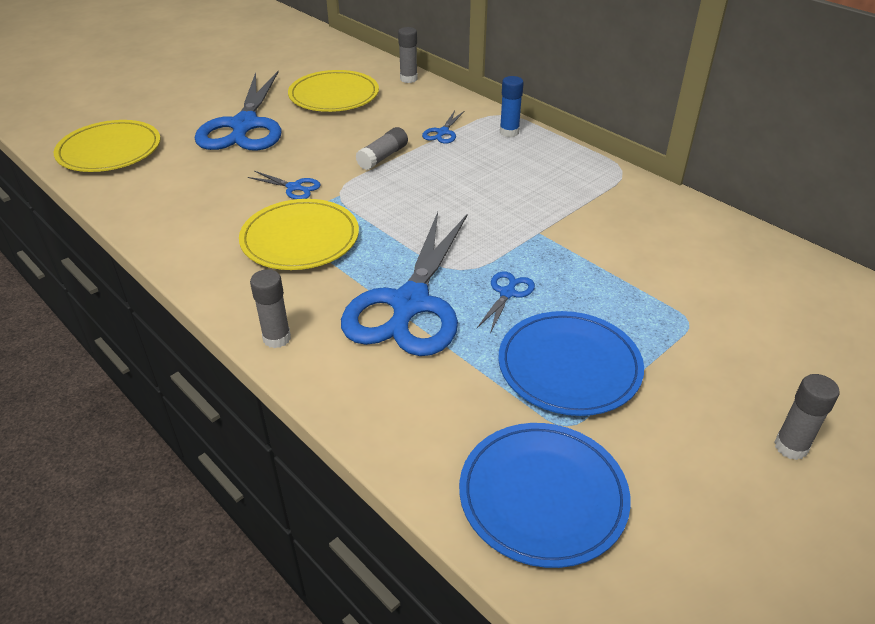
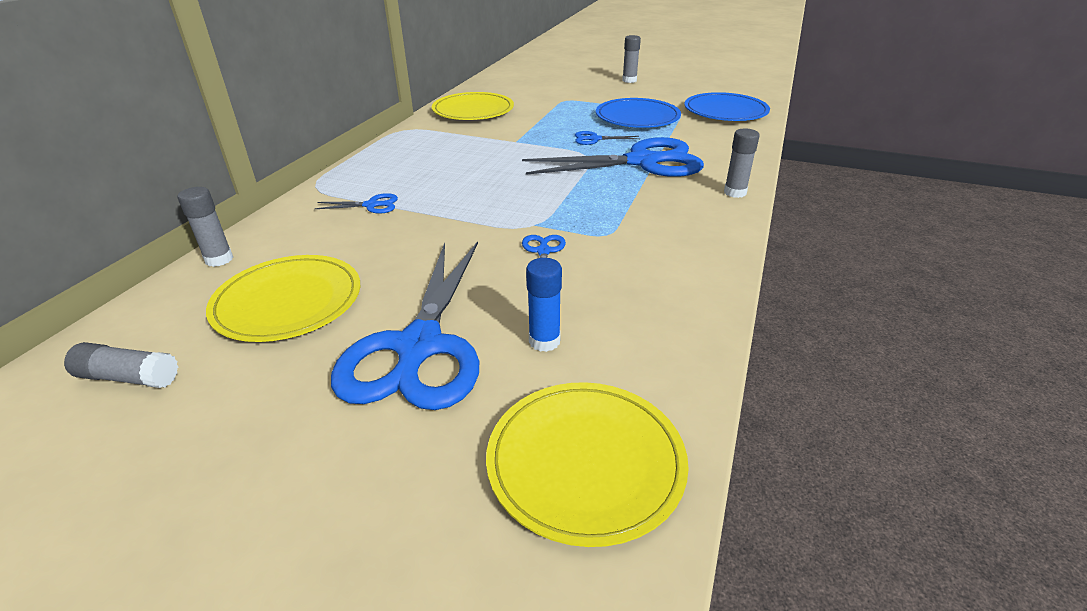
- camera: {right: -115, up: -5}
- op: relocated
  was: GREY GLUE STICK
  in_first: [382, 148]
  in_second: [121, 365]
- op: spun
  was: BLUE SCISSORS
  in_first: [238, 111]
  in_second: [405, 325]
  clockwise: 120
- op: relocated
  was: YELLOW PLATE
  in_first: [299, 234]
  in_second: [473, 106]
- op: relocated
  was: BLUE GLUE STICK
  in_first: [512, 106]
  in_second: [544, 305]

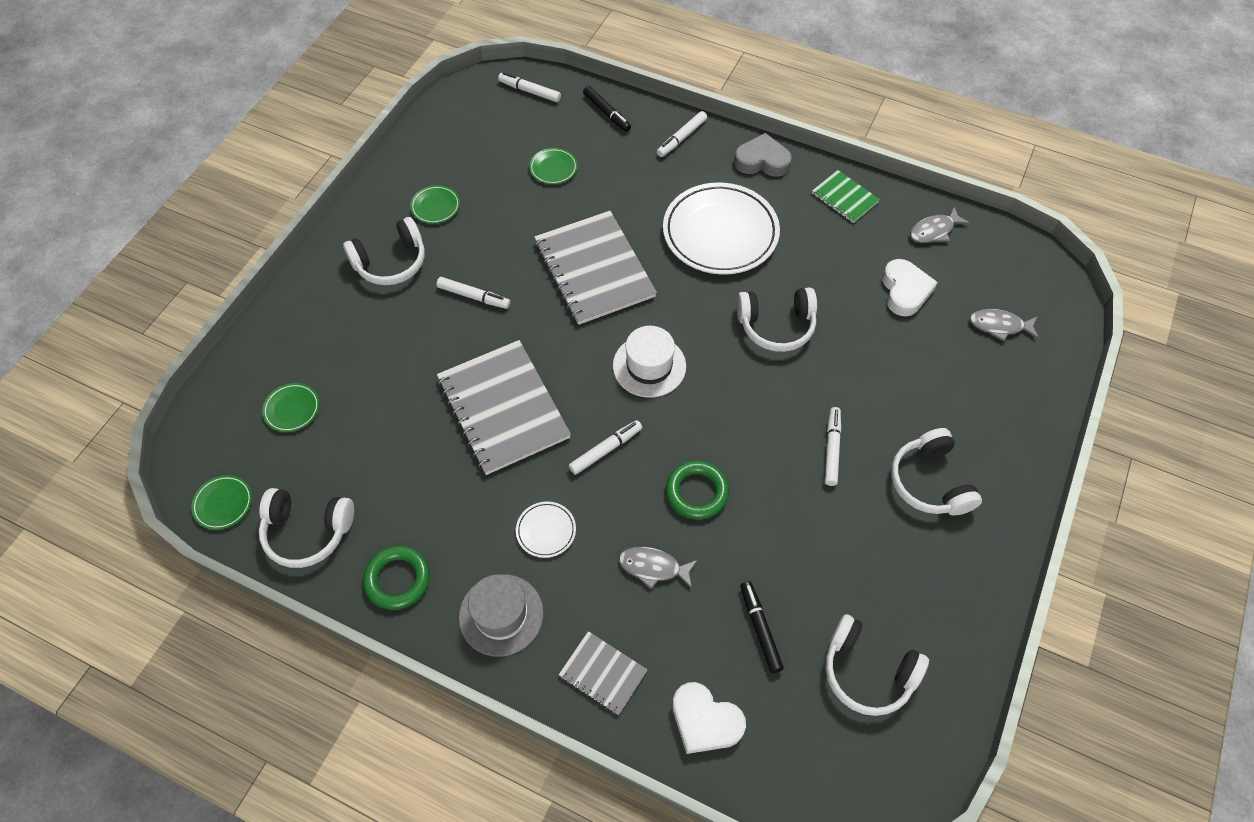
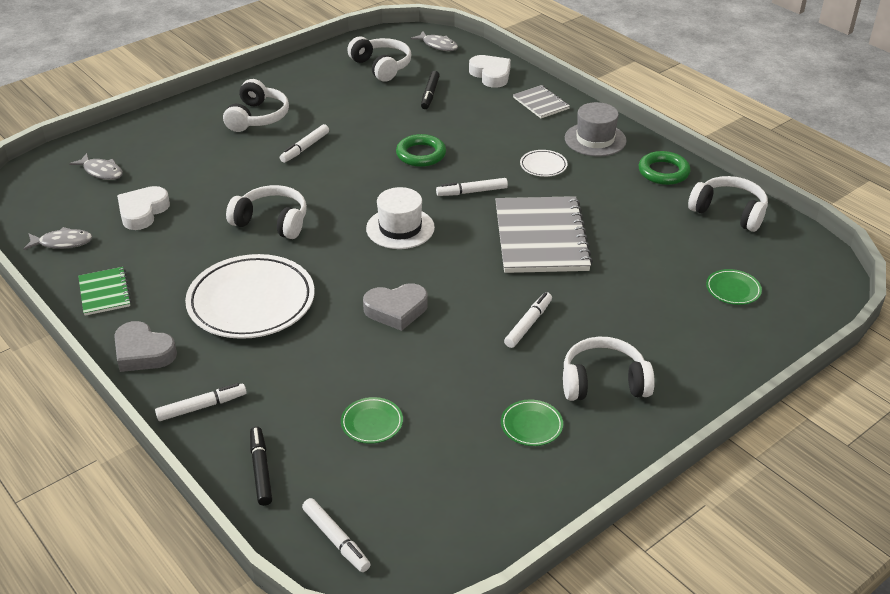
- camera: {right: -155, up: -20}
- op: exchanged
  was: GREY NOTEBOOK
  now: GREY HEART
  in_first: [595, 268]
  in_second: [395, 307]
- op: relocated
  was: GREY FISH
  in_first: [658, 568]
  in_second: [434, 41]
- op: spun
  was: WHITE MARKER
  in_first: [473, 293]
  in_second: [528, 320]
  clockwise: 75
- op: missing
  was: GREEN PLATE
  in_first: [221, 502]

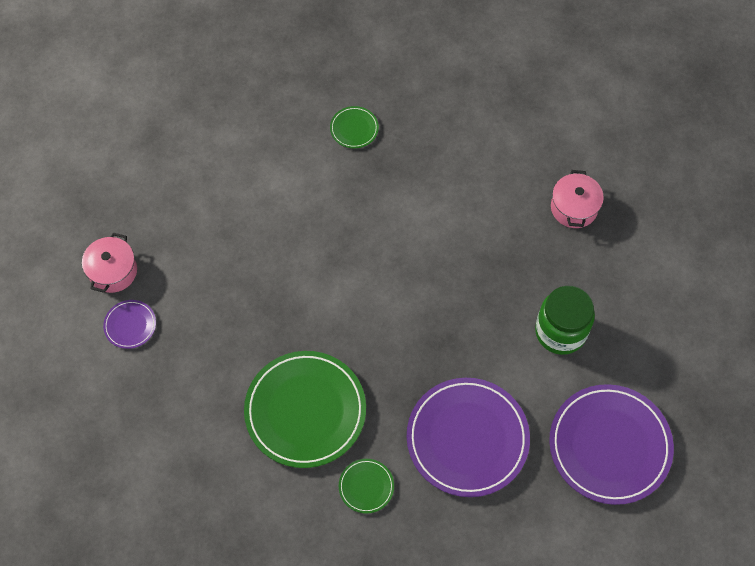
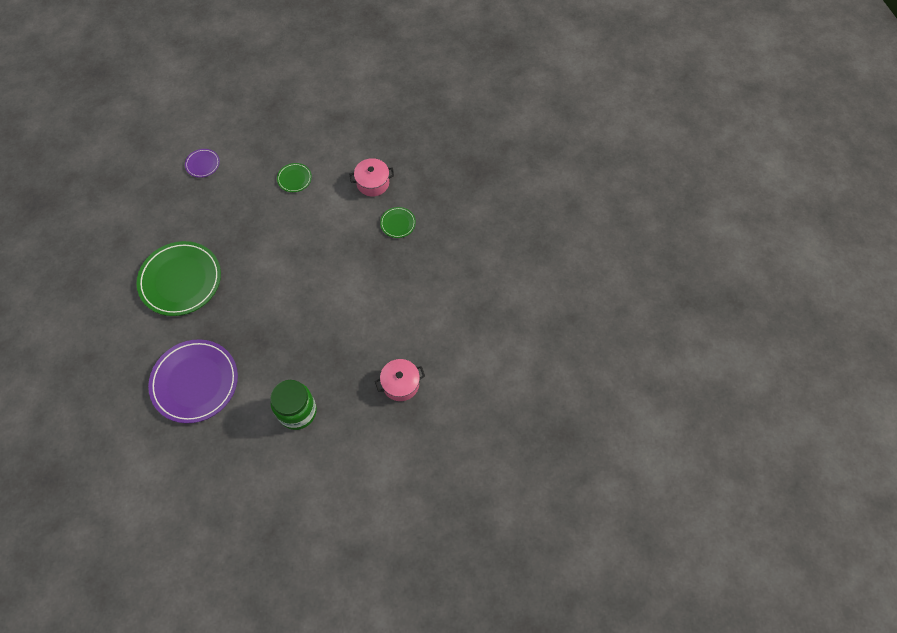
- camera: {right: 65, up: 0}
- op: relocated
  was: GREEN PLATE
  in_first: [366, 486]
  in_second: [294, 177]
- op: relocated
  was: PINK POT
  in_first: [109, 263]
  in_second: [372, 177]
- op: missing
  was: PURPLE PLATE
  in_first: [611, 444]

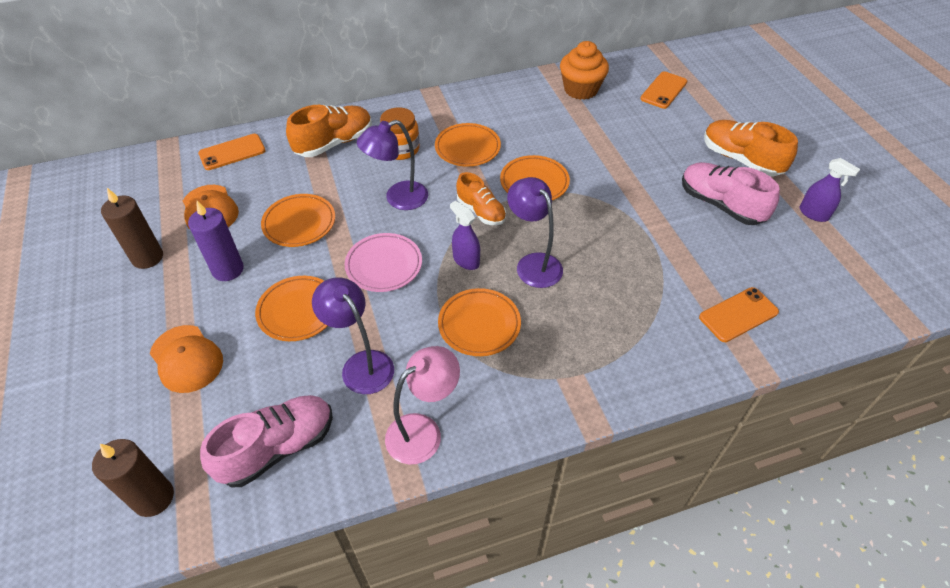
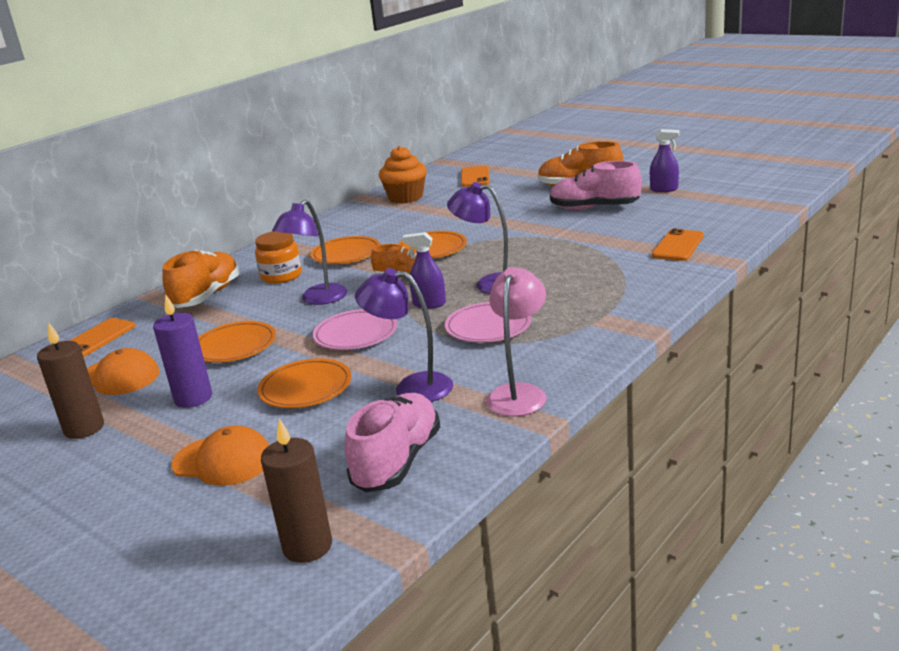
- camera: {right: -30, up: -25}
- op: colour
  was: ORANGE PLATE
  now: PINK PLATE
  in_first: [479, 322]
  in_second: [488, 322]

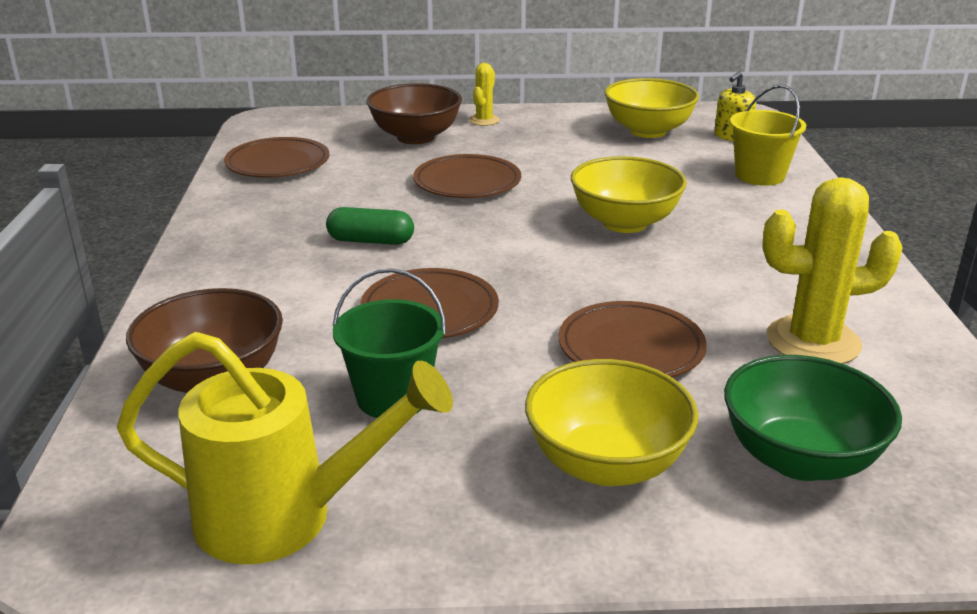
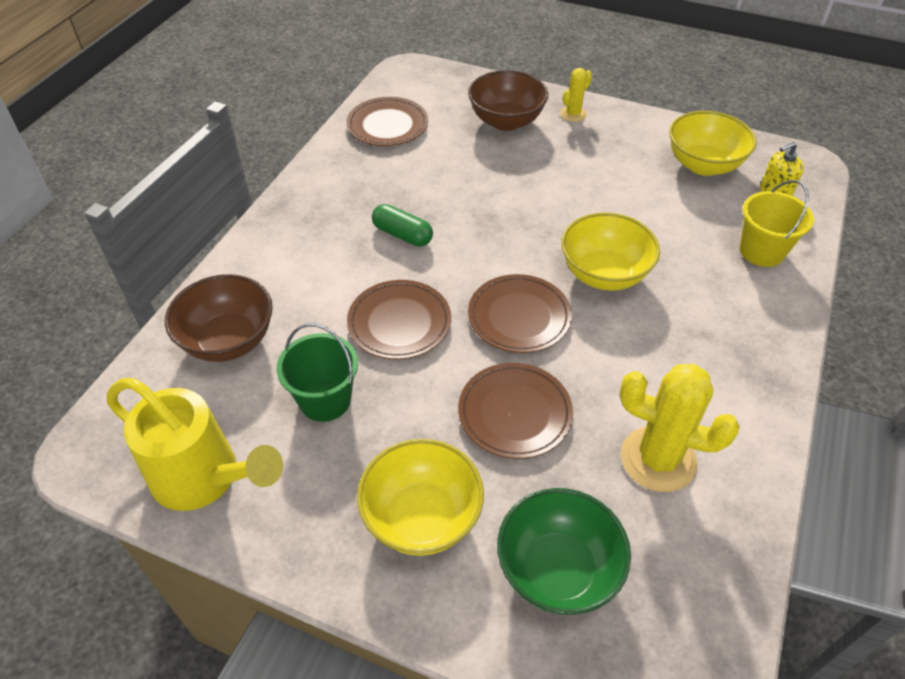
- camera: {right: 25, up: 20}
- op: relocated
  was: BROWN PLATE
  in_first: [467, 176]
  in_second: [520, 313]

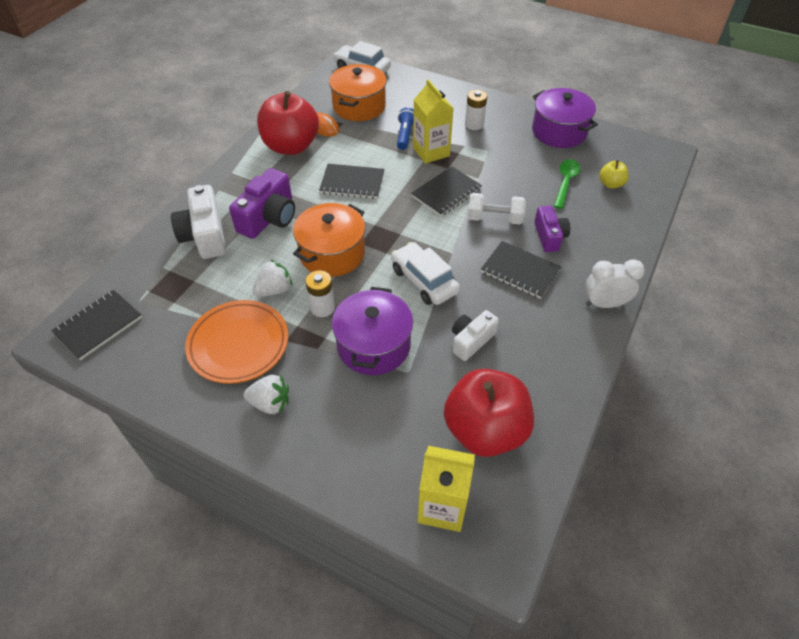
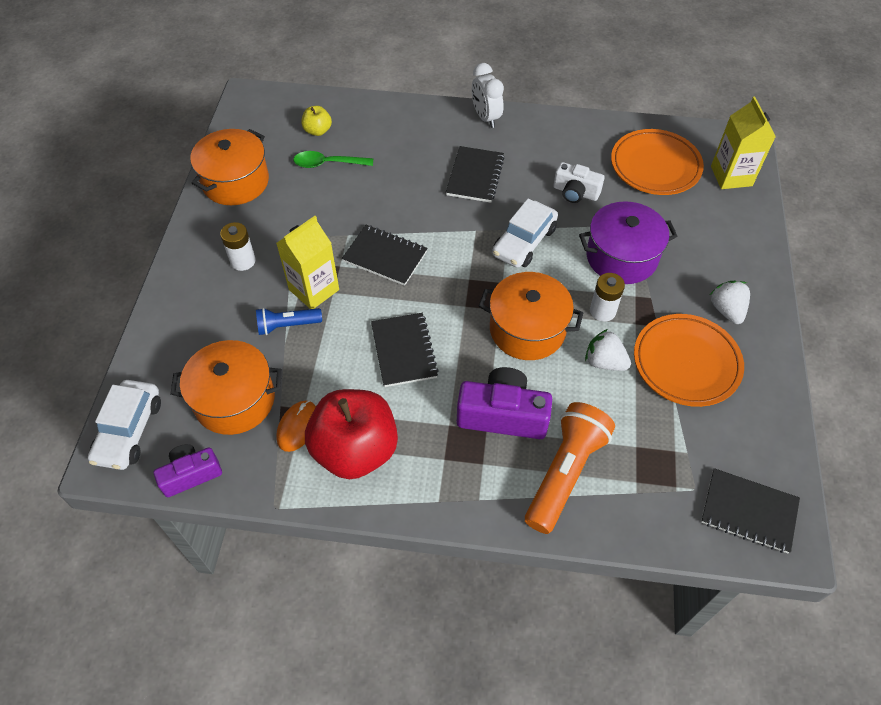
- camera: {right: -110, up: 5}
- op: relocated
  was: PURPLE CAMERA
  in_first: [552, 229]
  in_second: [188, 470]
- op: colour
  was: PURPLE POT
  now: ORANGE POT
  in_first: [565, 118]
  in_second: [229, 167]
- op: exchanged
  was: WHITE CAMERA
  now: ORANGE FLASHLIGHT
  in_first: [198, 222]
  in_second: [570, 468]
- op: exchanged
  was: RED APPLE
  now: ORANGE PLATE
  in_first: [489, 413]
  in_second: [657, 162]
- op: missing
  was: WHITE DUMBBELL
  in_first: [497, 208]

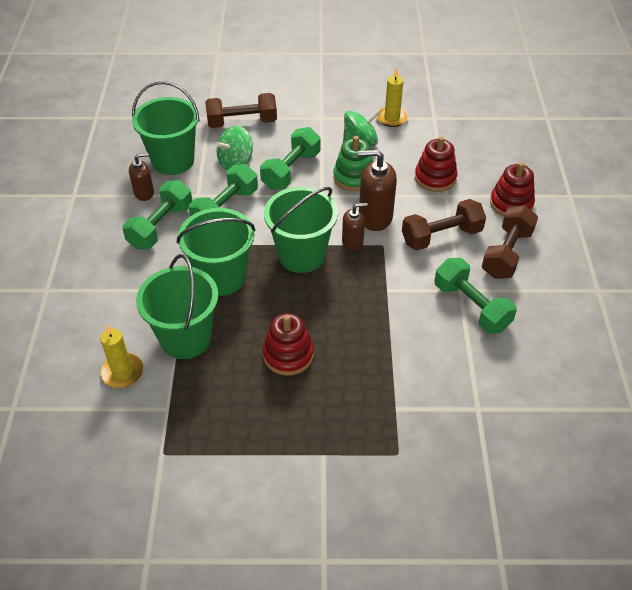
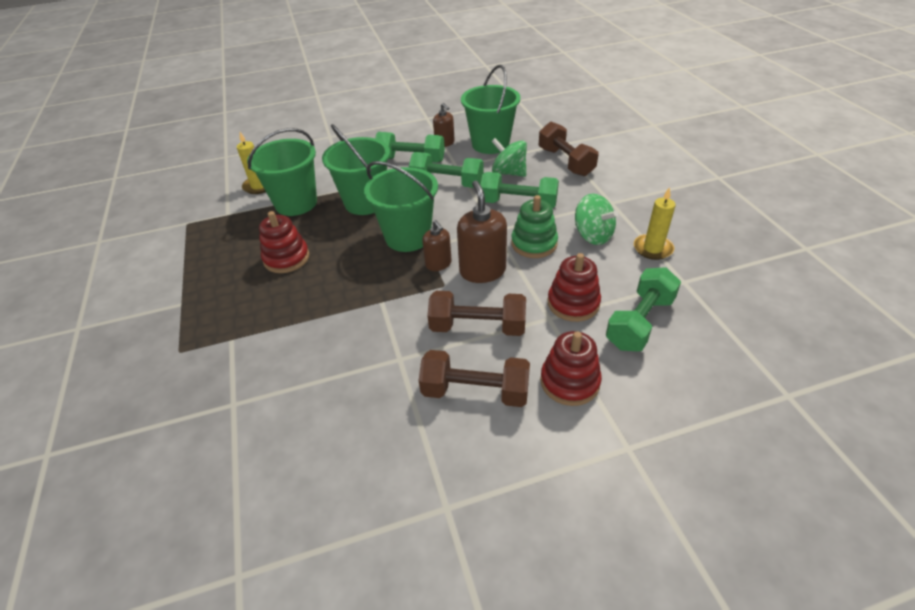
- camera: {right: 75, up: -5}
- op: spun
  was: BROWN DUMBBELL
  in_first: [444, 224]
  in_second: [476, 313]
  clockwise: -45
- op: relocated
  was: GREEN DUMBBELL
  in_first: [475, 296]
  in_second: [643, 309]

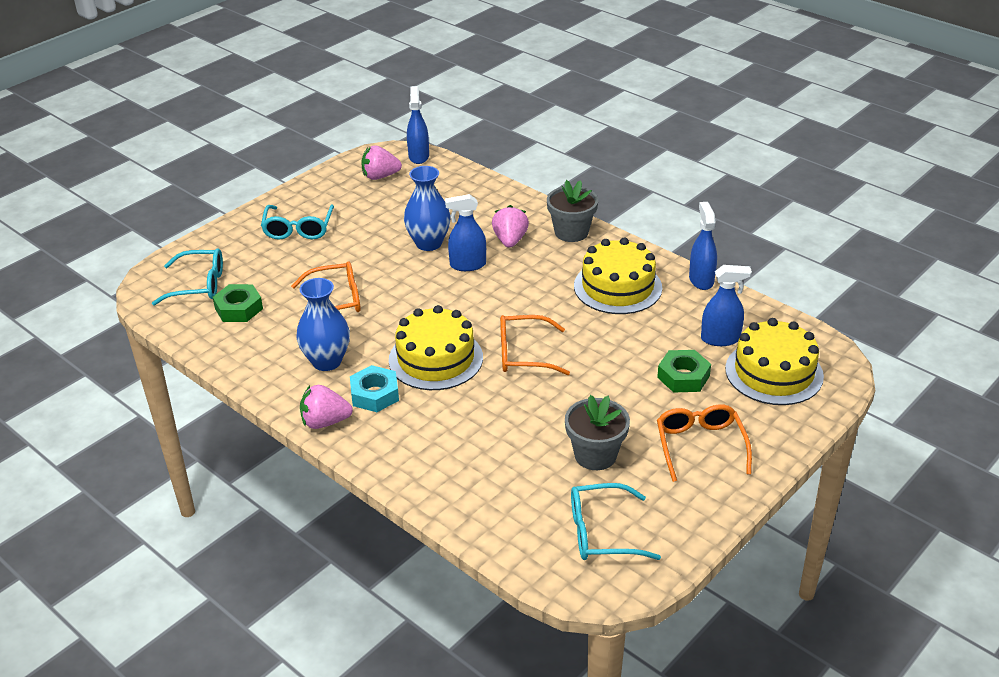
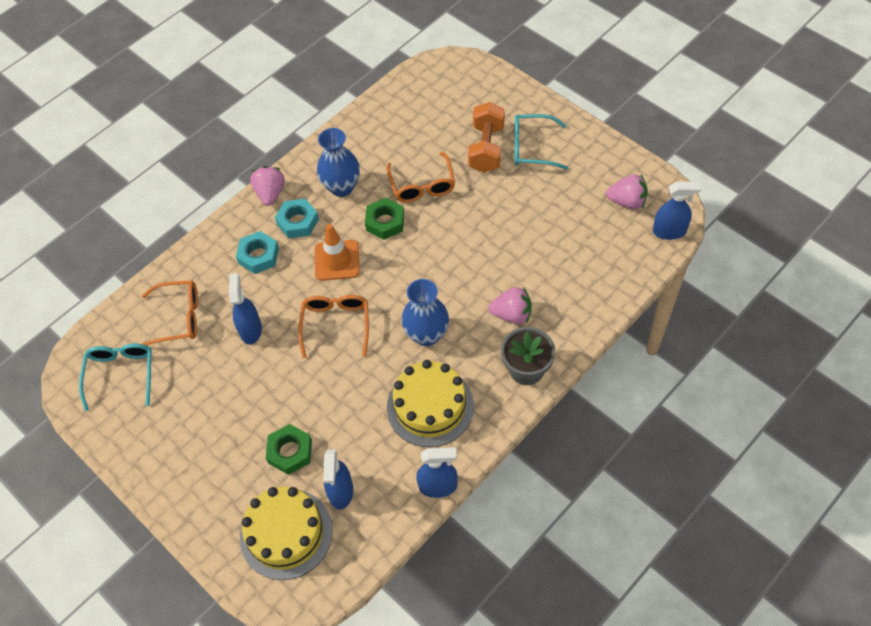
- camera: {right: 95, up: 20}
- op: relocated
  was: ORANGE GLASSES
  in_first: [704, 443]
  in_second: [170, 313]
- op: relocated
  was: BLUE SPRAY BOTTLE
  in_first: [465, 232]
  in_second: [245, 309]
- op: appeared
  now: TURQUOISE NUT
  in_second: [257, 252]
- op: exchanged
  was: YELLOW CAKE
  now: ORANGE TRAFFIC CONE
  in_first: [436, 347]
  in_second: [337, 252]
- op: relocated
  was: GREEN NUT
  in_first: [238, 303]
  in_second: [384, 219]
- op: relocated
  was: BLUE VASE
  in_first: [427, 208]
  in_second: [425, 312]
- op: appeared
  now: ORANGE DUMBBELL
  in_second: [486, 137]
- op: spun
  was: PINK STRAWBERRY
  in_first: [381, 162]
  in_second: [627, 191]
  clockwise: 105
- op: missing
  was: TURQUOISE GLASSES
  in_first: [187, 277]
- op: missing
  was: GREY FLOWER POT
  in_first: [597, 432]

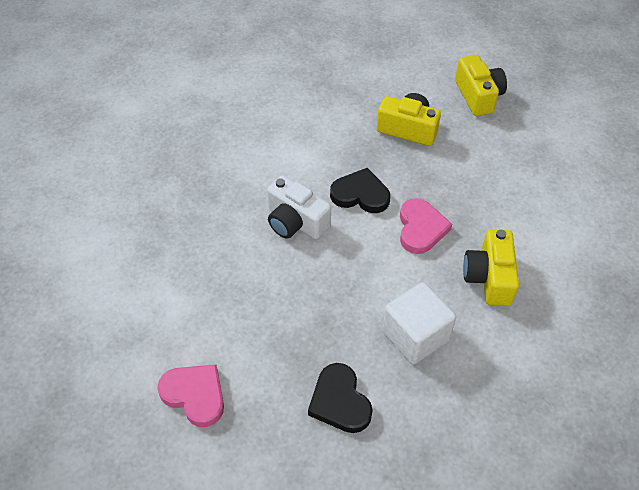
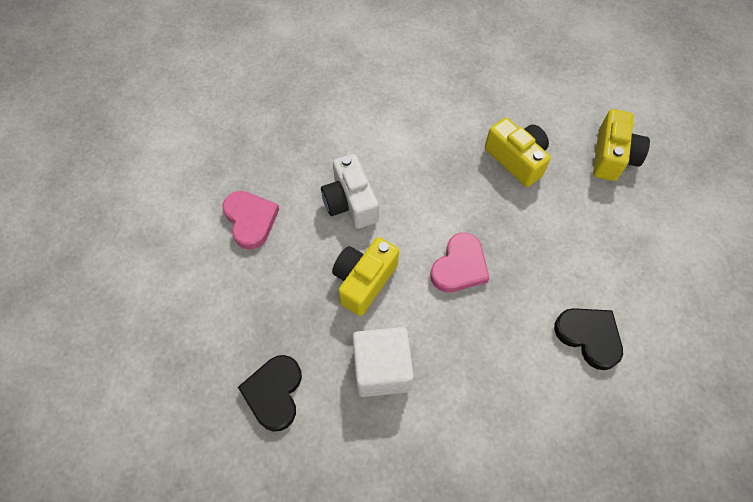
- camera: {right: 30, up: 10}
- op: relocated
  was: PINK HEART
  in_first: [190, 396]
  in_second: [250, 220]
- op: relocated
  was: YELLOW CAMERA
  in_first: [491, 267]
  in_second: [365, 276]
- op: relocated
  was: BLACK HEART
  in_first: [360, 190]
  in_second: [588, 339]

